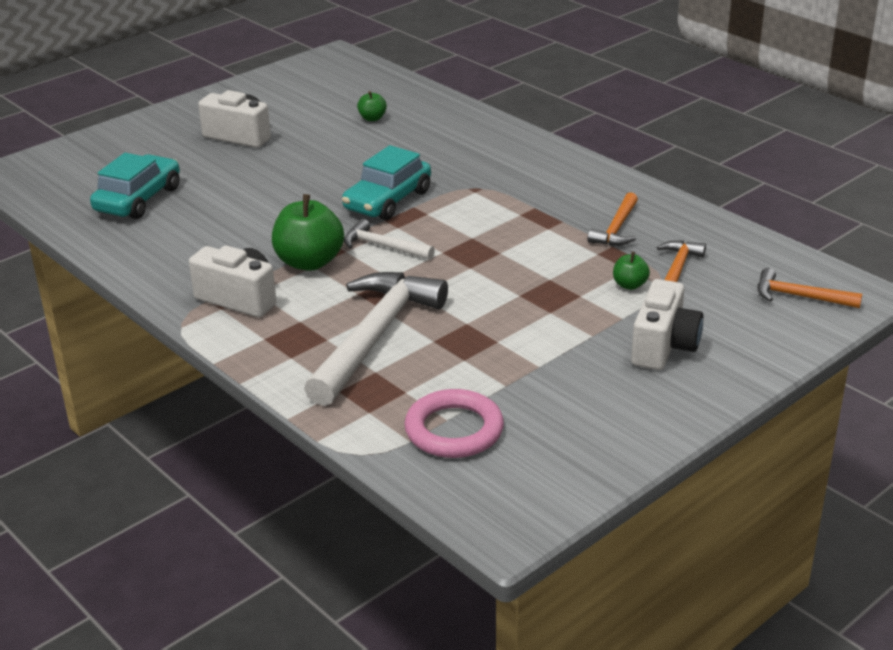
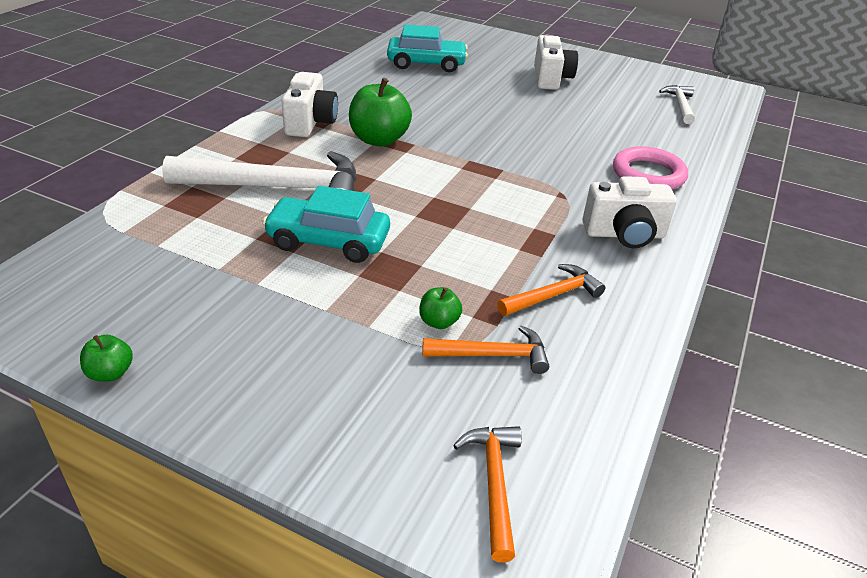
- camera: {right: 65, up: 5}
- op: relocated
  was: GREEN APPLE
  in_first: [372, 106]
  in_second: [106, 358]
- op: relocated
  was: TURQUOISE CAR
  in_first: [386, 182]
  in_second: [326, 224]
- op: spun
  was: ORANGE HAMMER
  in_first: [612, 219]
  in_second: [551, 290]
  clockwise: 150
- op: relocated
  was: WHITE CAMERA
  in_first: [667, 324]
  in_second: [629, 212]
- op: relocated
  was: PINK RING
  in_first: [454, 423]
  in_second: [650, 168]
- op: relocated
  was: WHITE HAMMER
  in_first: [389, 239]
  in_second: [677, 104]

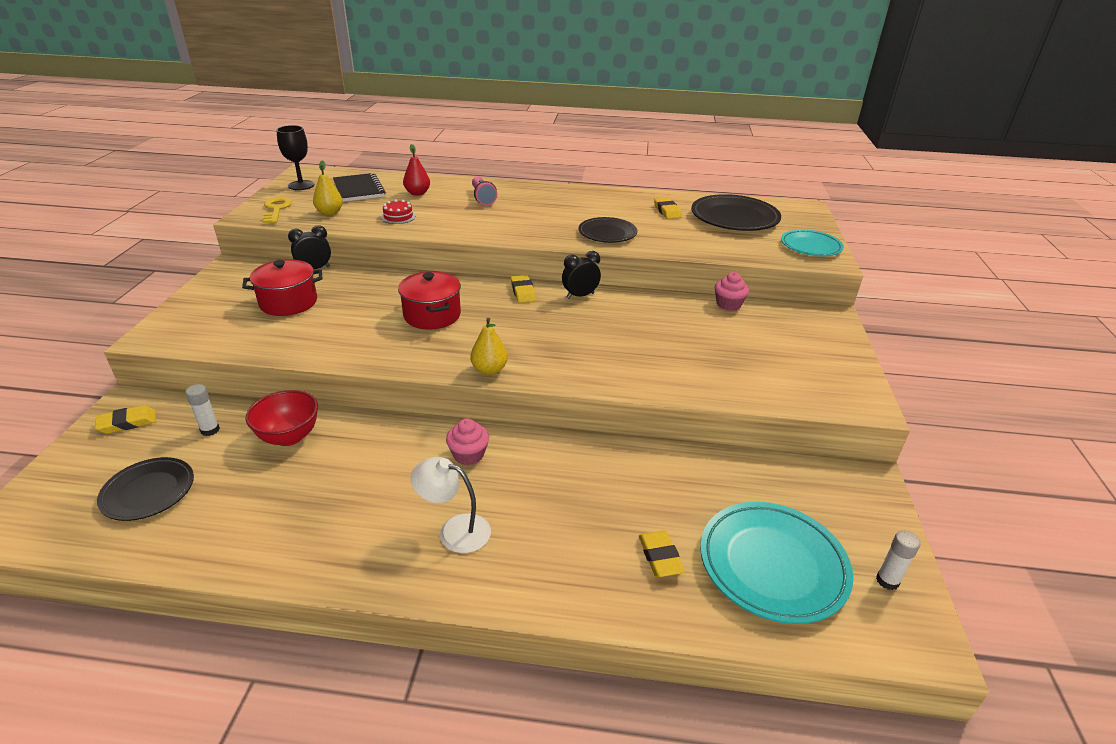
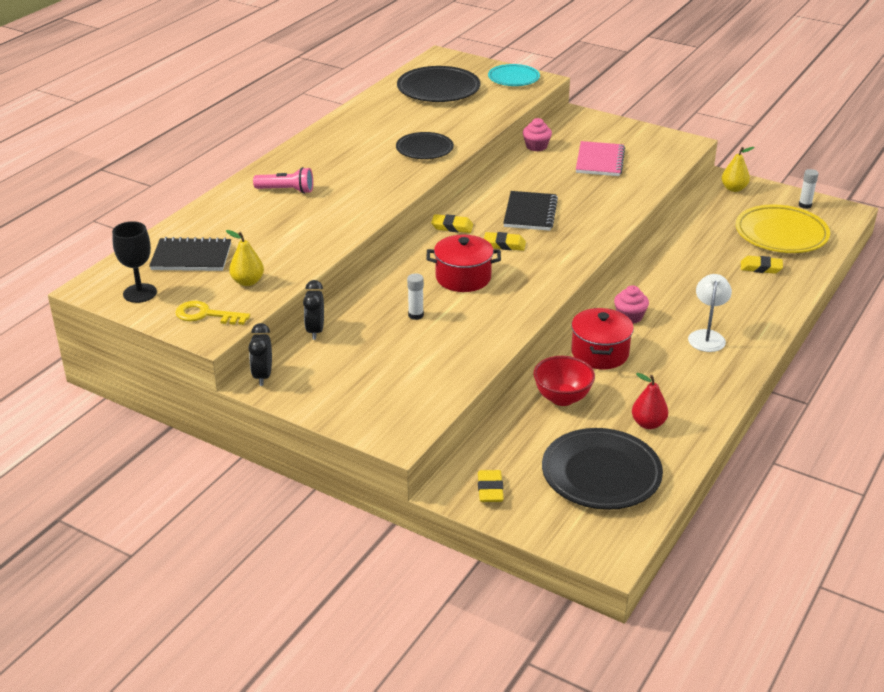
- camera: {right: -65, up: 0}
- op: relocated
  was: BLACK CLOCK
  in_first: [581, 275]
  in_second: [260, 354]
- op: relocated
  was: WHITE GLUE STICK
  in_first: [202, 410]
  in_second: [415, 296]
- op: relocated
  was: YELLOW ERASER
  in_first: [668, 208]
  in_second: [505, 241]
- op: appeared
  now: BLACK NOTEBOOK
  in_second: [530, 211]
- op: size
  was: BLACK PLATE
  in_first: [145, 489]
  in_second: [602, 469]
  ratio: 1.58
- op: relocated
  was: RED POT
  in_first: [282, 287]
  in_second: [602, 338]
- op: appeared
  now: PINK NOTEBOOK
  in_second: [600, 158]
- op: relocated
  was: RED PEAR
  in_first: [416, 170]
  in_second: [650, 401]
- op: spun
  was: WHITE LAMP
  in_first: [451, 505]
  in_second: [710, 313]
  clockwise: 150
- op: relocated
  was: YELLOW PEAR
  in_first: [489, 346]
  in_second: [738, 169]
- op: colour
  was: TURQUOISE PLATE
  now: YELLOW PLATE
  in_first: [776, 563]
  in_second: [783, 228]
- op: missing
  was: RED CAKE
  in_first: [398, 211]

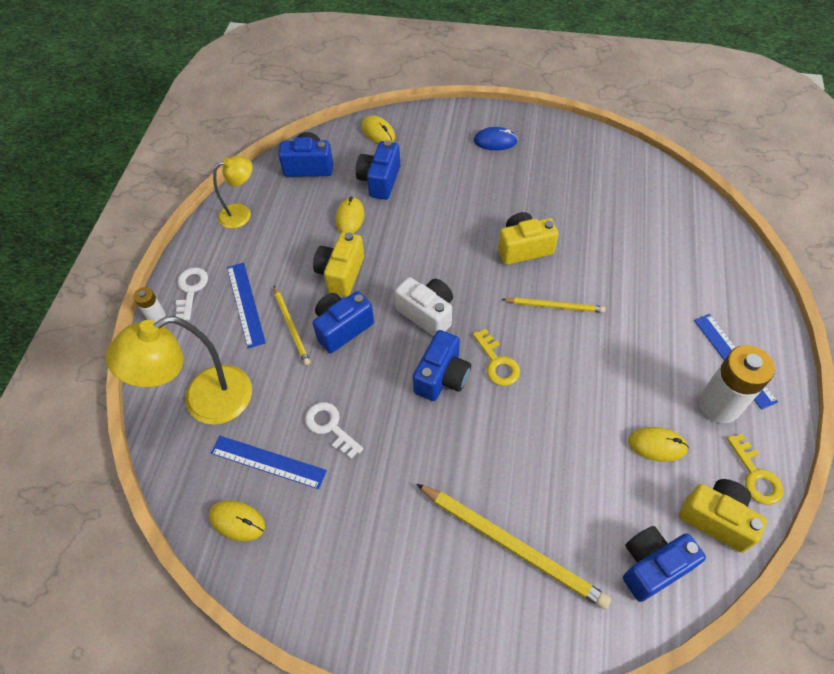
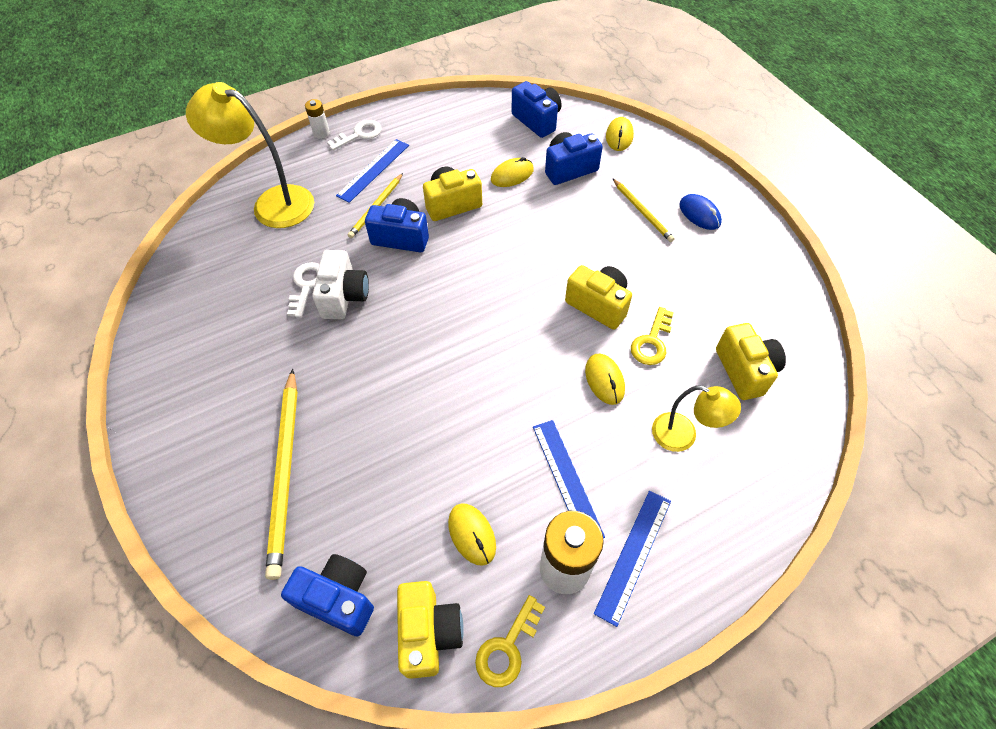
- camera: {right: 50, up: 0}
- op: relocated
  was: WHITE CAMERA
  in_first: [424, 306]
  in_second: [340, 284]
- op: relocated
  was: BLUE RULER
  in_first: [269, 462]
  in_second: [569, 479]
- op: relocated
  was: YELLOW MOUSE
  in_first: [237, 520]
  in_second: [605, 379]
- op: relocated
  was: YELLOW PENCIL
  in_first: [553, 305]
  in_second: [644, 210]
- op: relocated
  was: YELLOW KEY
  in_first: [496, 357]
  in_second: [652, 336]
- op: relocated
  was: YELLOW LAMP
  in_first: [233, 192]
  in_second: [696, 419]
- op: appeared
  now: YELLOW CAMERA
  in_second: [751, 361]
- op: missing
  was: BLUE CAMERA
  in_first: [442, 365]

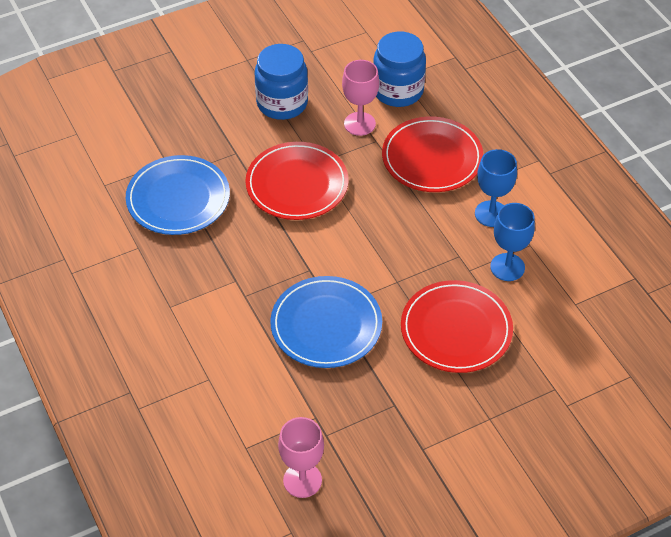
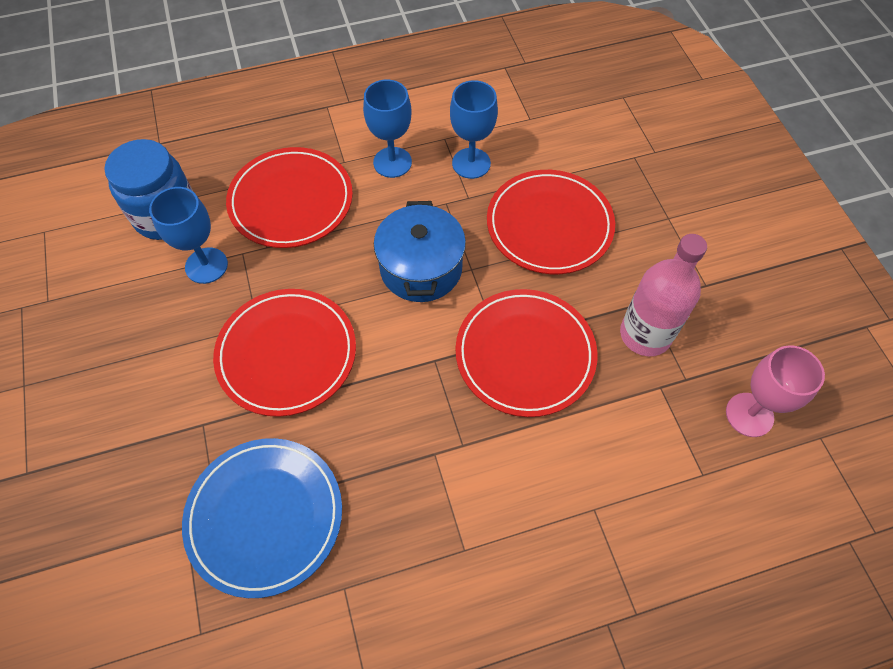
- camera: {right: -80, up: 10}
- op: colour
  was: PINK GOBLET
  now: BLUE GOBLET
  in_first: [360, 98]
  in_second: [188, 235]
- op: appeared
  now: BLUE POT
  in_second: [420, 251]
- op: colour
  was: BLUE PLATE
  now: RED PLATE
  in_first: [326, 322]
  in_second: [526, 353]
- op: appeared
  now: PINK BOTTLE
  in_second: [663, 295]
- op: missing
  was: BLUE JAR
  in_first: [281, 82]

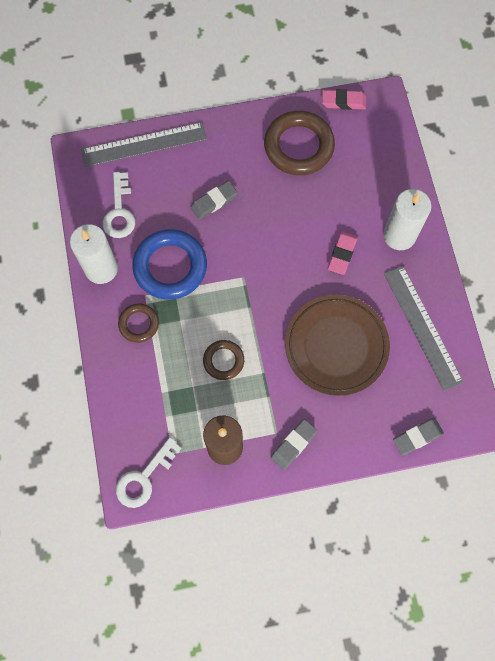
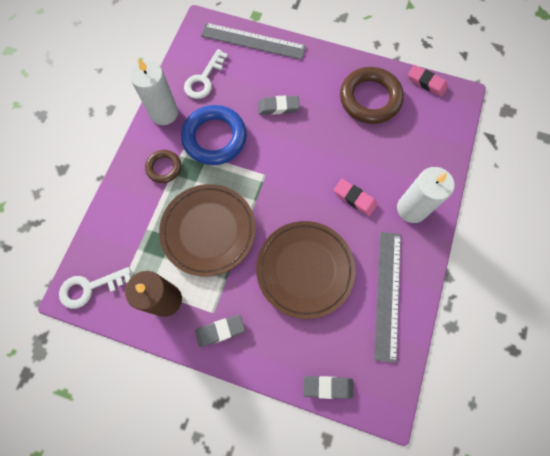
- camera: {right: 30, up: 0}
- op: exchanged
  was: BROWN RING
  now: BROWN PLATE
  in_first: [223, 360]
  in_second: [207, 230]
- op: spun
  was: PINK ERASER
  in_first: [343, 253]
  in_second: [356, 197]
  clockwise: 75

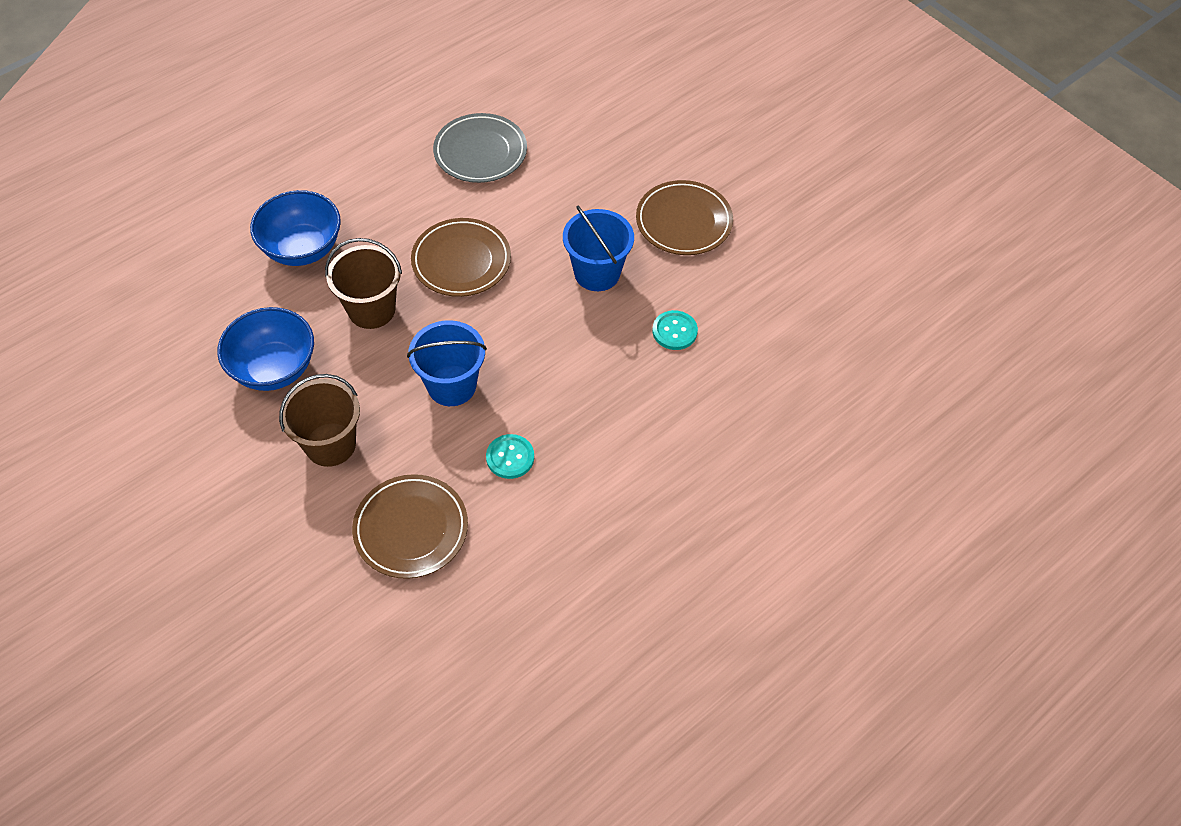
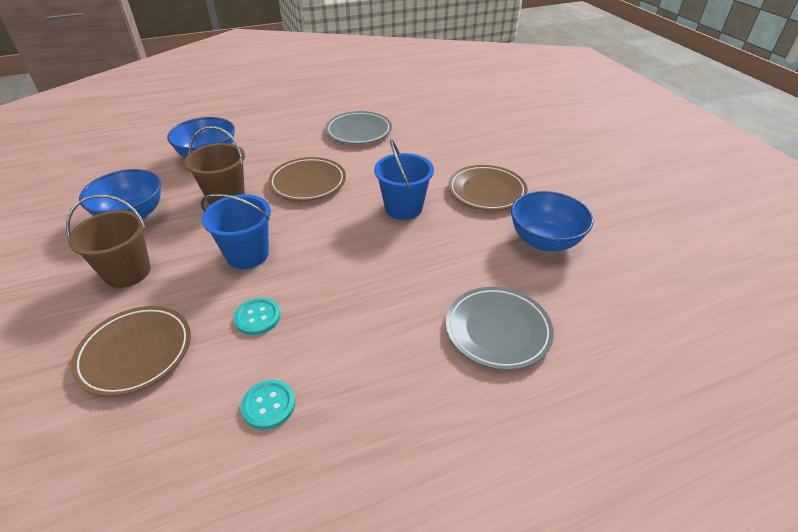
- camera: {right: 20, up: -15}
- op: relocated
  was: TURQUOISE BUTTON
  in_first: [675, 330]
  in_second: [268, 405]
- op: appeared
  now: GREY PLATE
  in_second: [500, 328]
- op: appeared
  now: BLUE BOWL
  in_second: [552, 221]

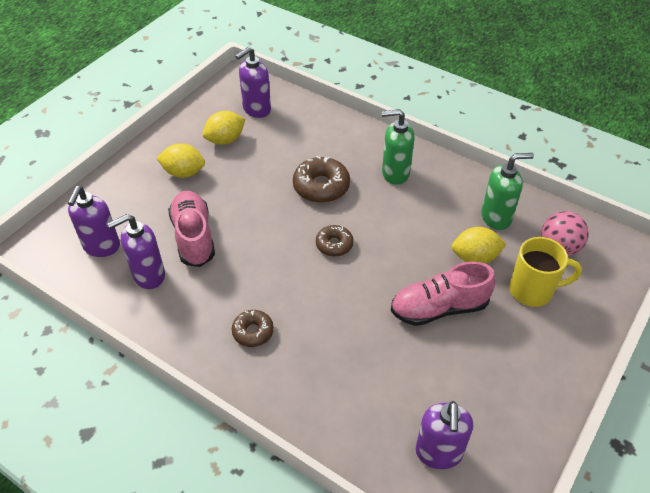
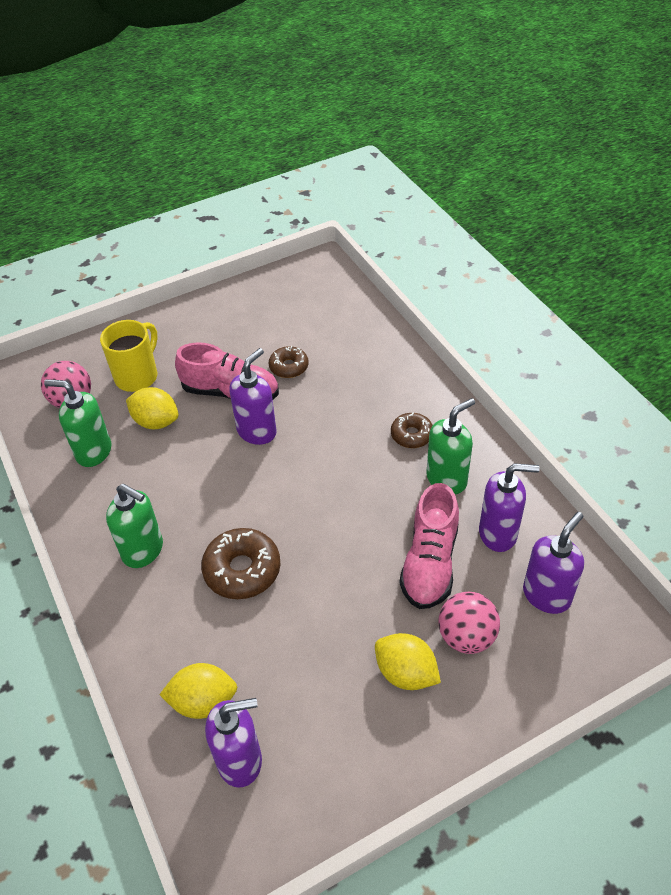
- camera: {right: -150, up: 0}
- op: spun
  was: YELLOW MUG
  in_first: [545, 272]
  in_second: [129, 356]
  clockwise: 90
- op: relocated
  was: YELLOW LEMON
  in_first: [223, 128]
  in_second: [198, 691]
- op: relocated
  was: PURPLE SOAP DISPENSER
  in_first: [444, 435]
  in_second: [253, 396]
- op: relocated
  was: BROWN DONUT
  in_first: [335, 241]
  in_second: [288, 362]
- op: appeared
  now: GREEN SOAP DISPENSER
  in_second: [450, 446]
- op: appeared
  now: PINK BALL
  in_second: [469, 623]

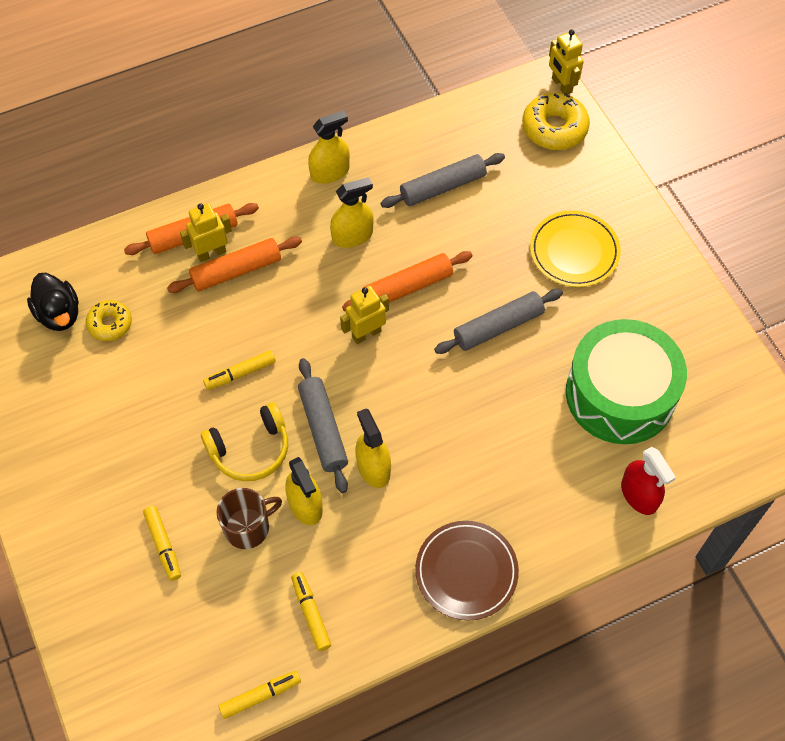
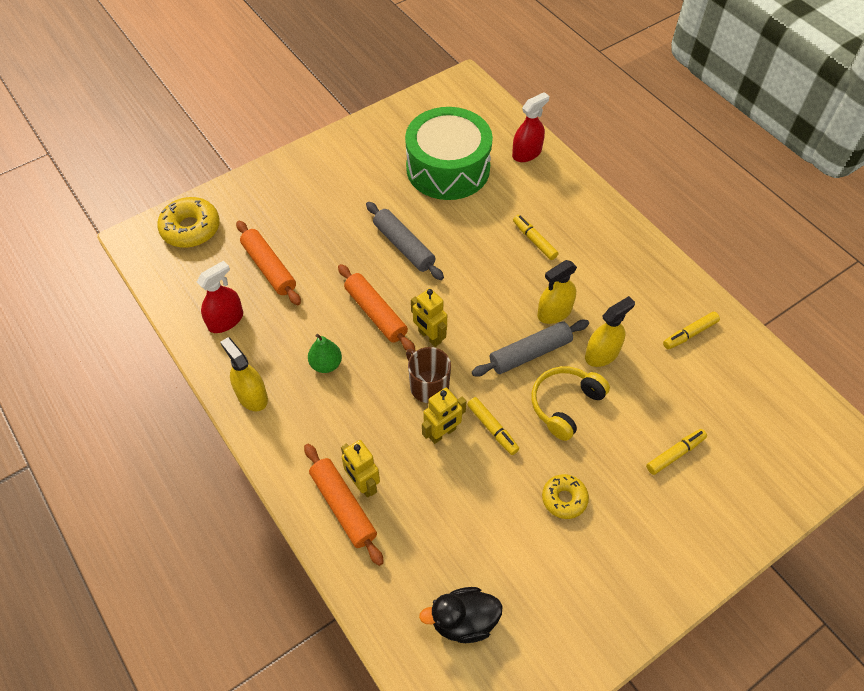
- camera: {right: -100, up: -5}
- op: appeared
  now: RED SPRAY BOTTLE
  in_second: [220, 297]
- op: relocated
  was: ORANGE ROLLING PIN
  in_first: [234, 265]
  in_second: [268, 263]
- op: exchanged
  was: YELLOW SPRAY BOTTLE
  now: GREEN PEAR
  in_first: [352, 212]
  in_second: [325, 353]
- op: relocated
  was: BROWN MUG
  in_first: [249, 518]
  in_second: [428, 375]
- op: spun
  was: BLACK DUCK
  in_first: [53, 302]
  in_second: [461, 615]
  clockwise: -150
- op: relocated
  was: YELLOW ROBOT
  in_first: [566, 62]
  in_second: [444, 416]
- op: relocated
  was: YELLOW MARKER
  in_first: [260, 695]
  in_second: [536, 237]
- op: spun
  was: YELLOW HEADPHONES
  in_first: [244, 442]
  in_second: [570, 403]
  clockwise: -105
- op: relocated
  was: YELLOW DONUT
  in_first: [109, 320]
  in_second: [565, 496]
- op: missing
  was: GREY ROLLING PIN
  in_first: [443, 180]
- op: missing
  was: BROWN PLATE
  in_first: [467, 570]
- op: missing
  was: YELLOW PLATE
  in_first: [575, 248]

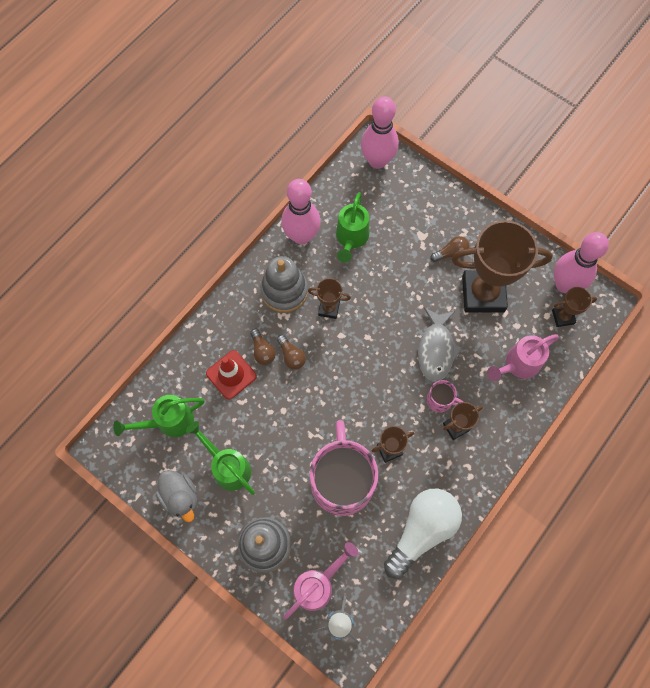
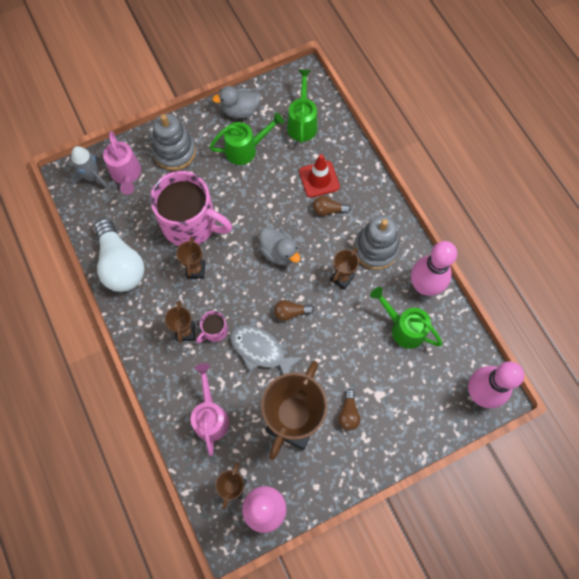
- camera: {right: 115, up: 0}
- op: appeared
  now: GREY DUCK
  in_second: [279, 246]
- op: relocated
  was: BROWN LIGHT BULB
  in_first: [291, 352]
  in_second: [294, 310]

